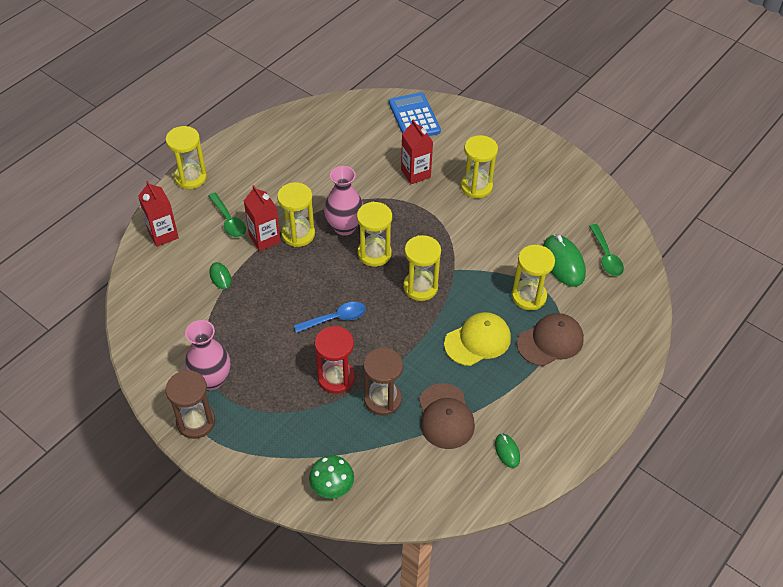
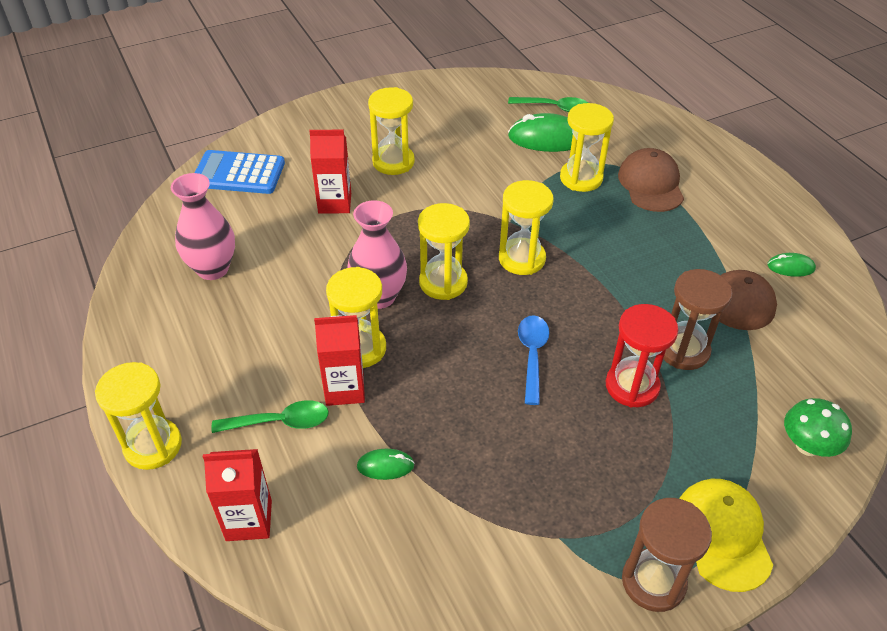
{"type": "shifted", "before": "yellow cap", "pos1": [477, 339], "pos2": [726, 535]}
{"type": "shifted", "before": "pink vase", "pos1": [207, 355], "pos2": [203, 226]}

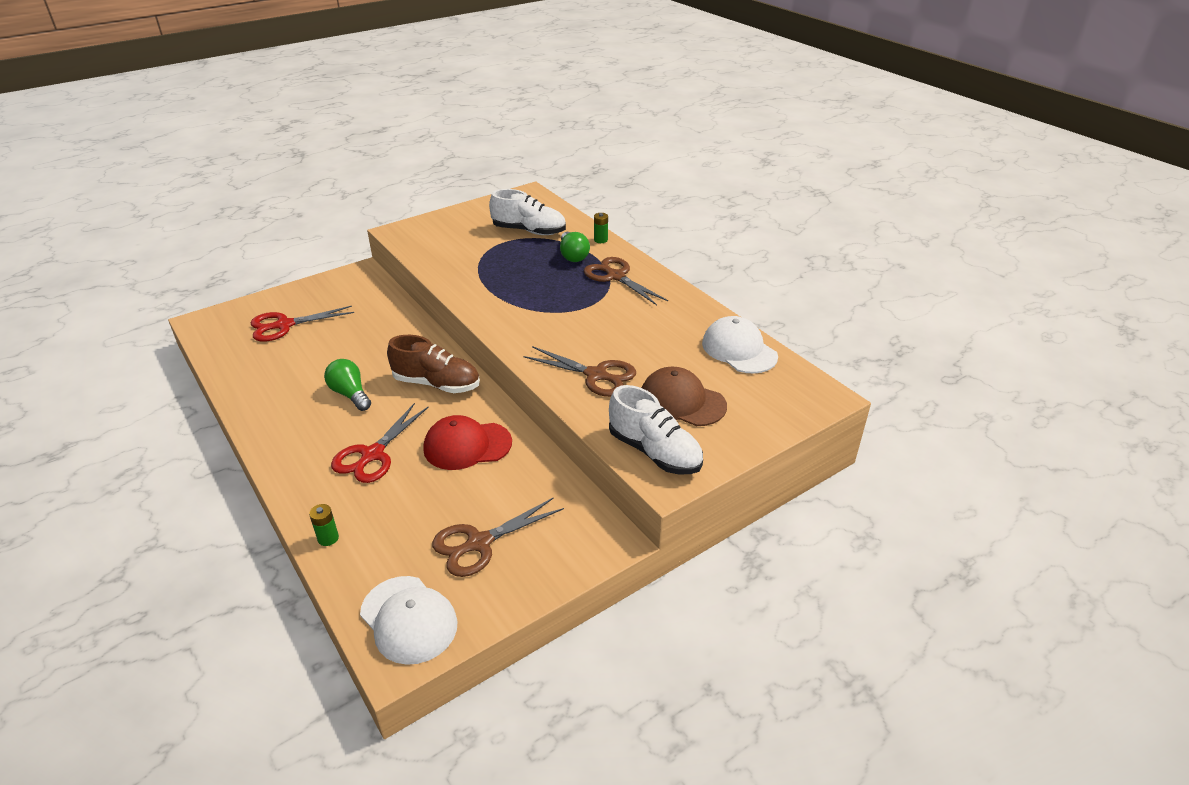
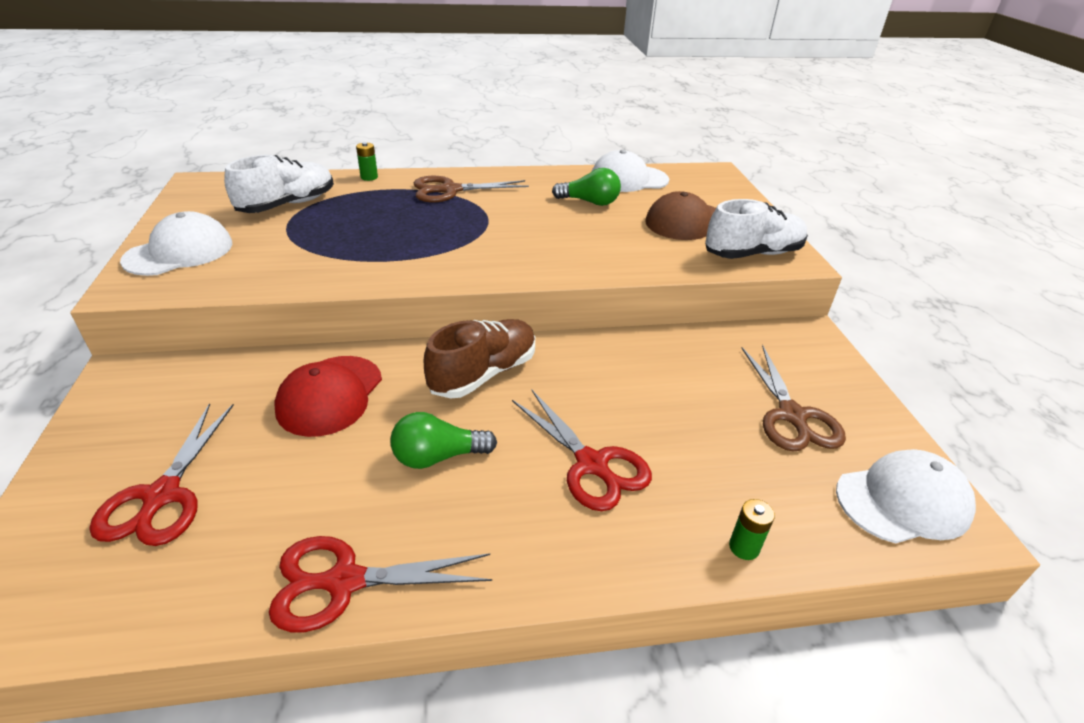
{"type": "shifted", "before": "green light bulb", "pos1": [575, 247], "pos2": [586, 187]}
{"type": "gone", "before": "brown scissors", "pos1": [579, 371]}
{"type": "shifted", "before": "red cap", "pos1": [467, 442], "pos2": [328, 396]}
{"type": "new", "after": "white cap", "pos2": [176, 243]}
{"type": "new", "after": "red scissors", "pos2": [380, 584]}

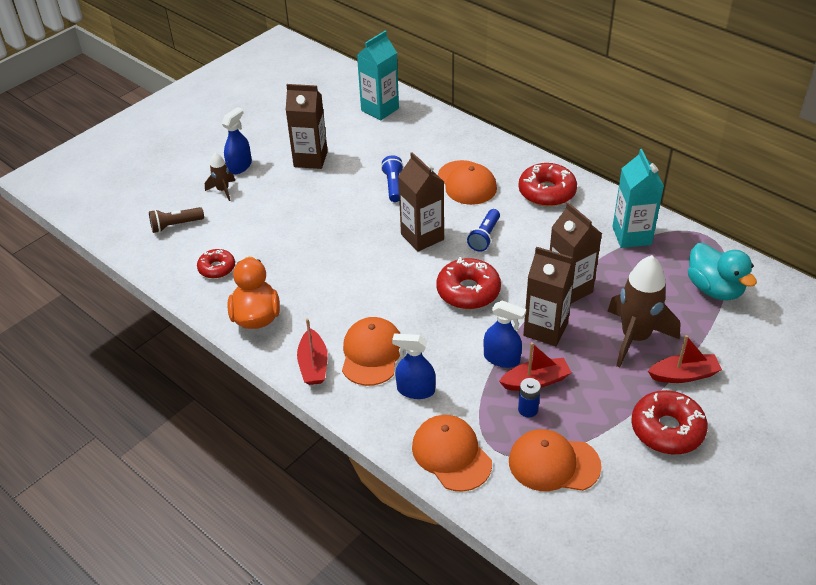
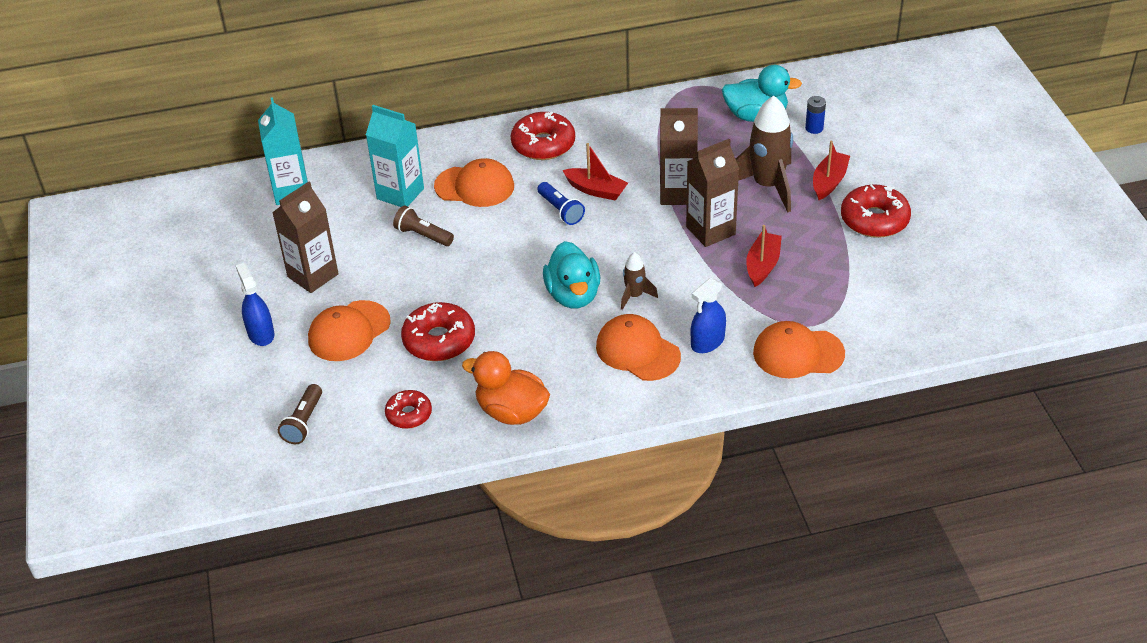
{"type": "shifted", "before": "turquoise carton", "pos1": [638, 198], "pos2": [395, 156]}
{"type": "shifted", "before": "brown rocket", "pos1": [220, 176], "pos2": [639, 281]}
{"type": "gone", "before": "brown carton", "pos1": [421, 202]}
{"type": "repainted", "before": "blue flashlight", "after": "brown flashlight", "pos1": [392, 178], "pos2": [423, 225]}
{"type": "shifted", "before": "red donut", "pos1": [469, 283], "pos2": [438, 331]}
{"type": "gone", "before": "blue spray bottle", "pos1": [504, 334]}
{"type": "shifted", "before": "red boat", "pos1": [312, 352], "pos2": [595, 172]}
{"type": "shifted", "before": "blue battery", "pos1": [529, 397], "pos2": [815, 115]}
{"type": "shifted", "before": "orange cap", "pos1": [555, 460], "pos2": [349, 330]}
{"type": "new", "after": "turquoise duck", "pos2": [571, 275]}

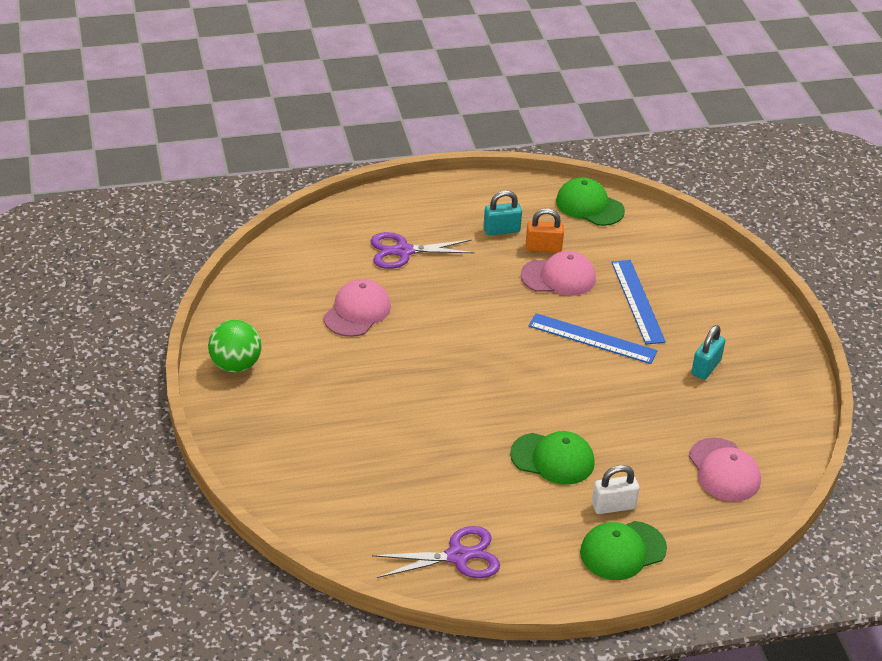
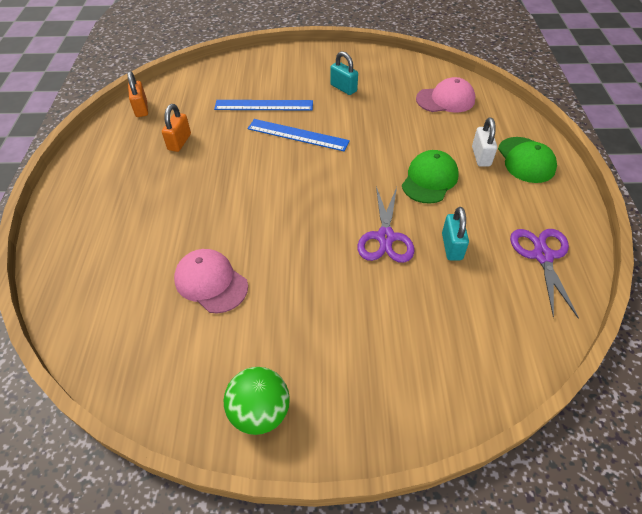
{"type": "swapped", "before": "green cap", "after": "orange padlock", "pos1": [590, 201], "pos2": [137, 94]}
{"type": "shifted", "before": "turquoise padlock", "pos1": [502, 212], "pos2": [455, 233]}
{"type": "shifted", "before": "purple scissors", "pos1": [423, 250], "pos2": [385, 224]}
{"type": "gone", "before": "pink cap", "pos1": [558, 273]}
{"type": "rotated", "before": "blue ruler", "pos1": [592, 338], "pos2": [298, 135], "turn": 75}

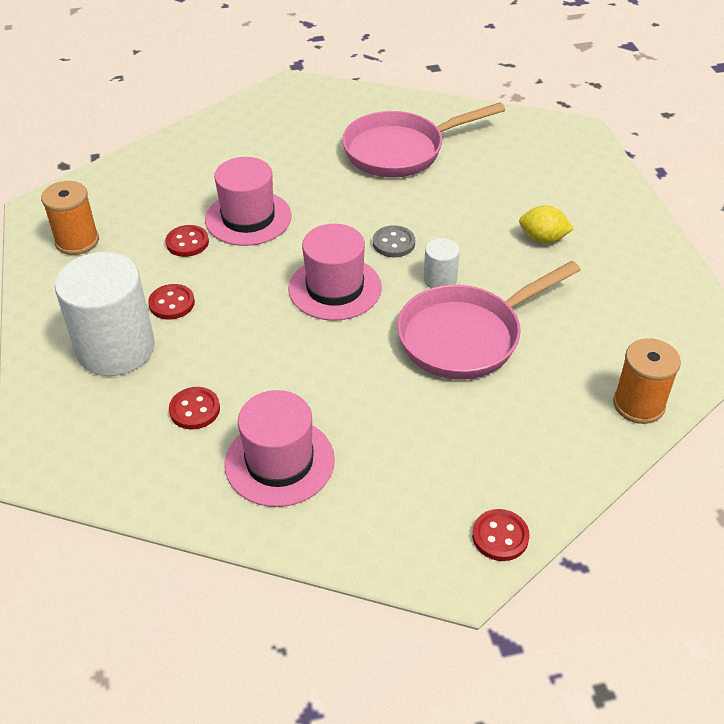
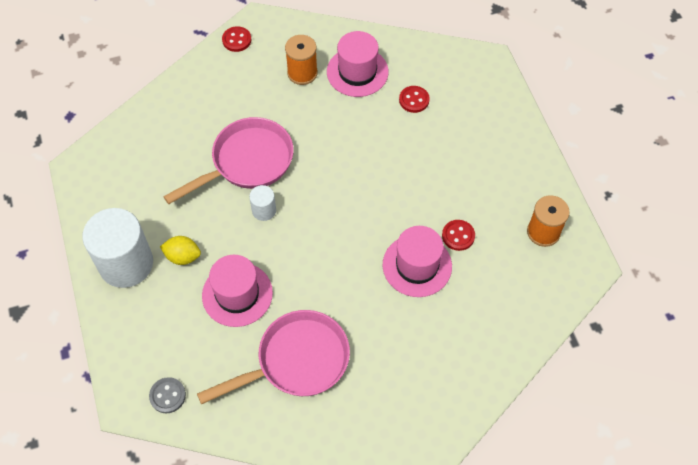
{"type": "shifted", "before": "pink hat", "pos1": [335, 272], "pos2": [237, 291]}
{"type": "shifted", "before": "grey button", "pos1": [394, 241], "pos2": [167, 395]}
{"type": "shifted", "before": "white cylinder", "pos1": [105, 314], "pos2": [117, 248]}
{"type": "gone", "before": "red button", "pos1": [171, 301]}
{"type": "shifted", "before": "orange spool", "pos1": [647, 381], "pos2": [301, 60]}

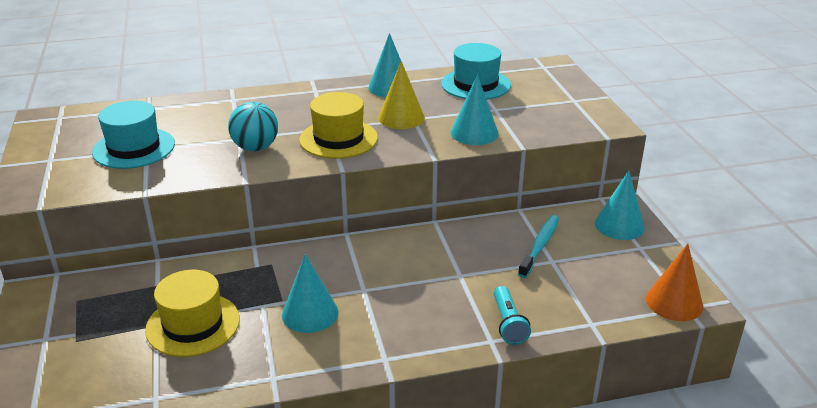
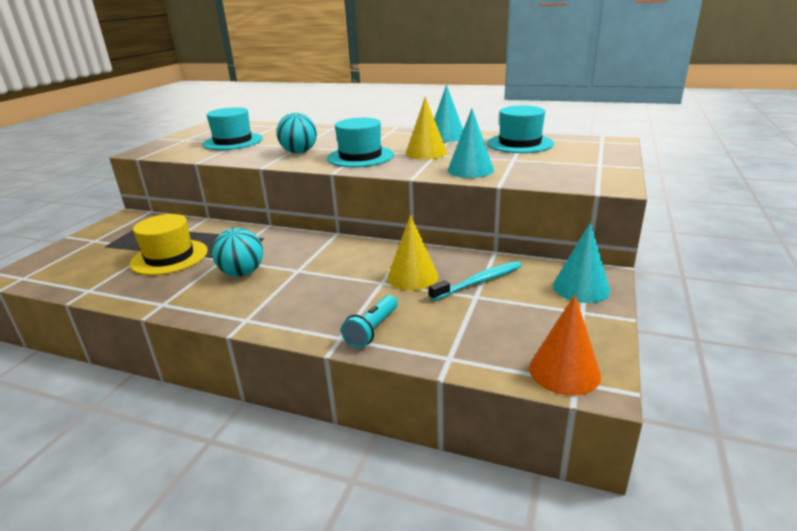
{"type": "repainted", "before": "yellow hat", "after": "turquoise hat", "pos1": [338, 125], "pos2": [360, 142]}
{"type": "swapped", "before": "turquoise cone", "after": "turquoise ball", "pos1": [310, 293], "pos2": [237, 252]}
{"type": "new", "after": "yellow cone", "pos2": [413, 253]}

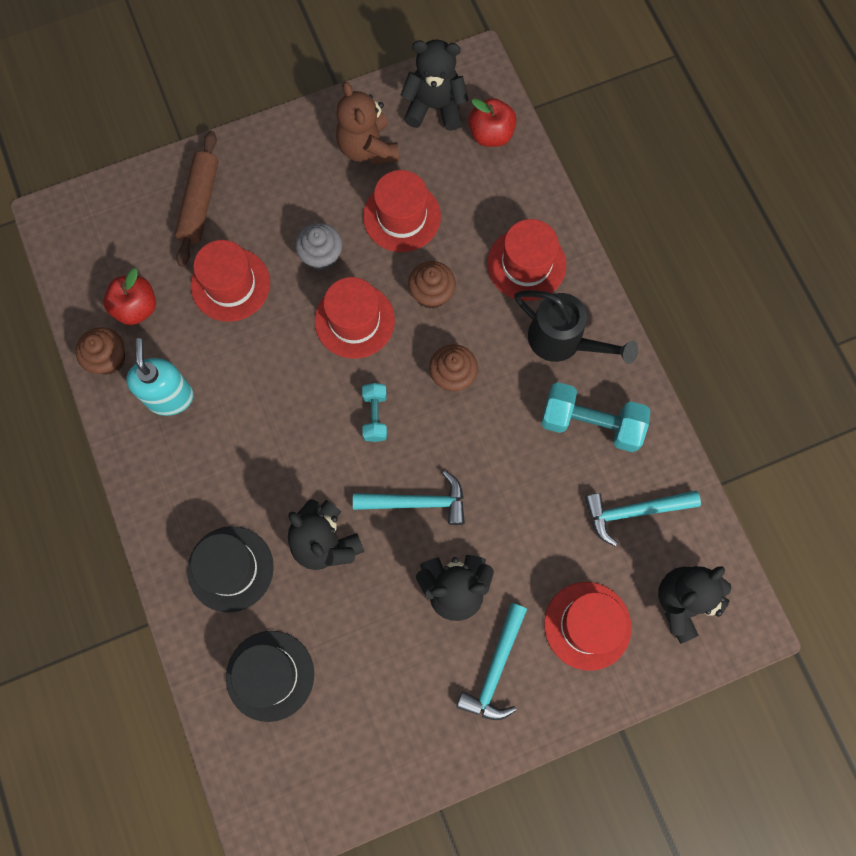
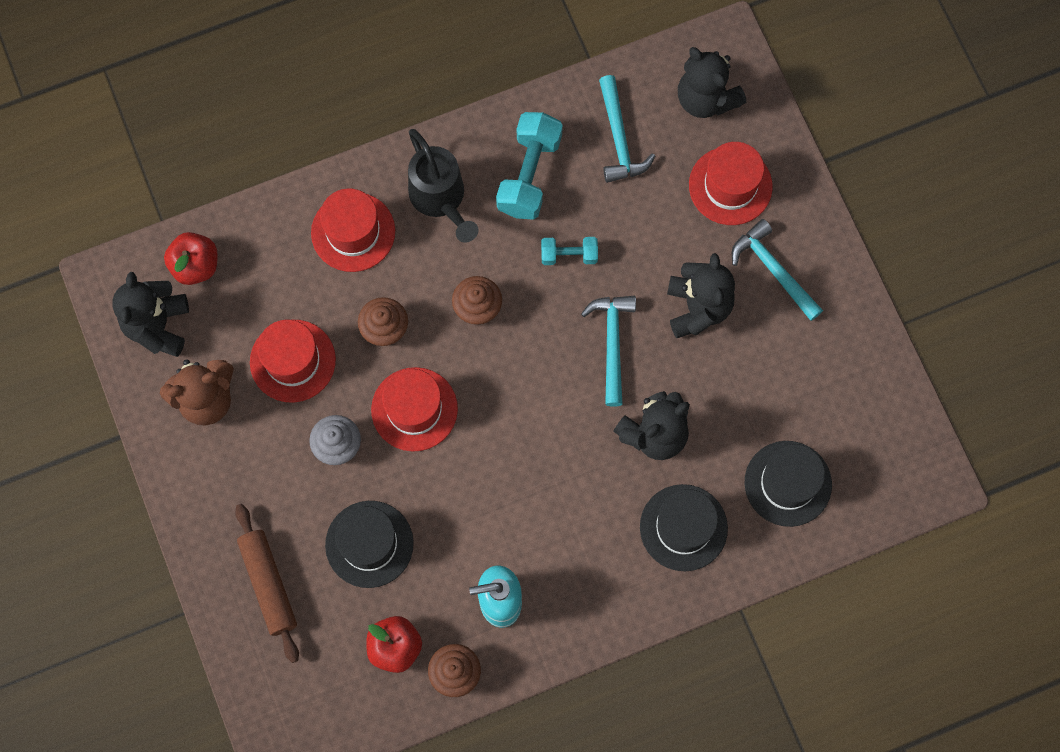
{"type": "rotated", "before": "brown rolling pin", "pos1": [197, 199], "pos2": [267, 583], "turn": 60}
{"type": "repainted", "before": "red hat", "after": "black hat", "pos1": [230, 281], "pos2": [369, 544]}
{"type": "rotated", "before": "black watering can", "pos1": [576, 327], "pos2": [443, 186], "turn": 120}
{"type": "shifted", "before": "turquoise dumbbell", "pos1": [374, 412], "pos2": [569, 251]}
{"type": "rotated", "before": "turquoise hammer", "pos1": [491, 661], "pos2": [777, 270], "turn": -150}

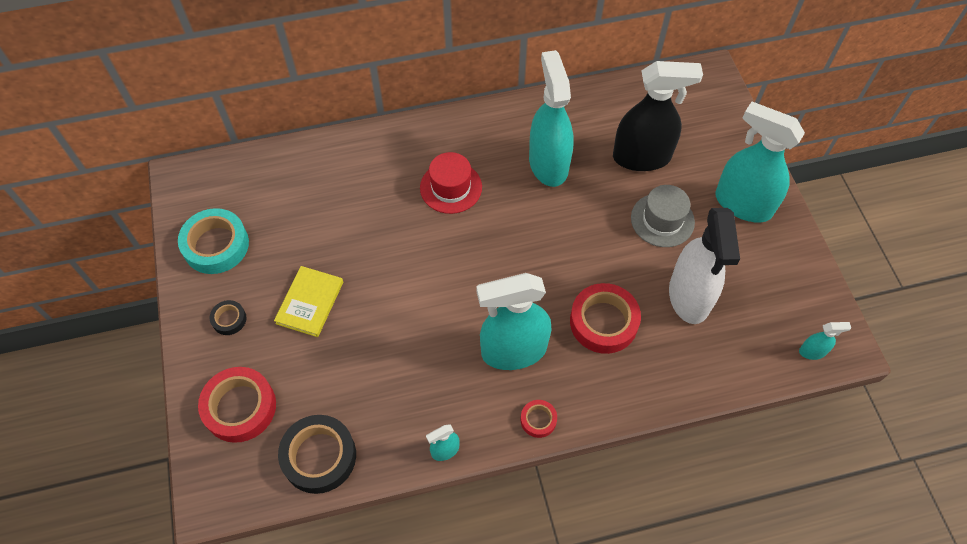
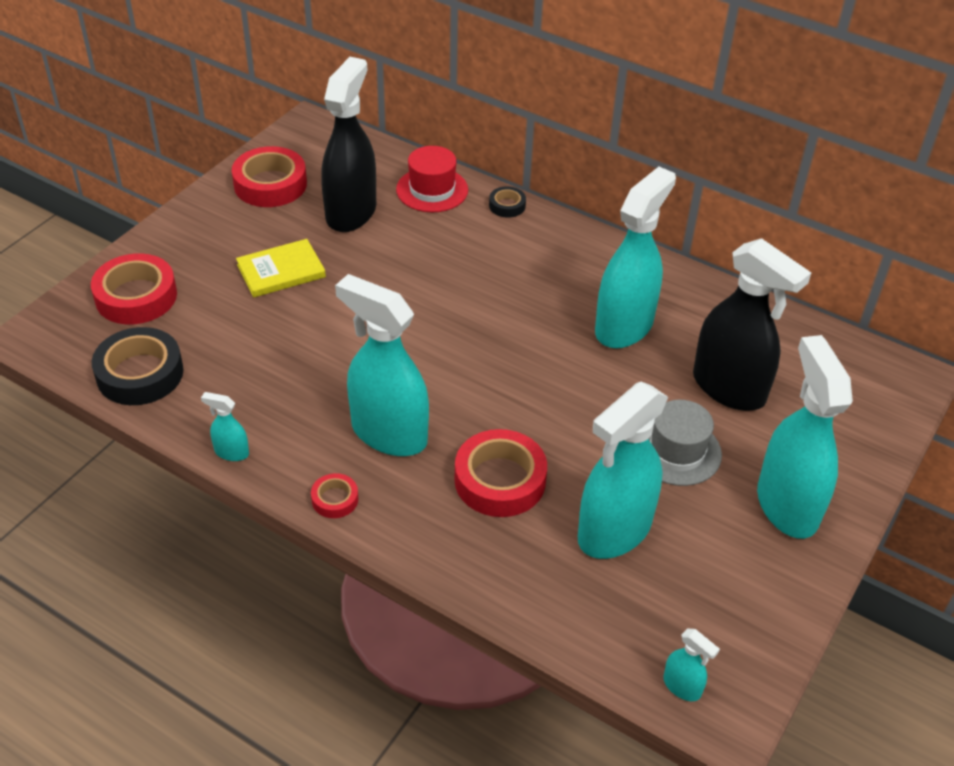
{"type": "shifted", "before": "red hat", "pos1": [451, 183], "pos2": [432, 179]}
{"type": "repainted", "before": "turquoise tape", "after": "red tape", "pos1": [213, 241], "pos2": [269, 176]}
{"type": "repainted", "before": "white spray bottle", "after": "turquoise spray bottle", "pos1": [704, 266], "pos2": [623, 470]}
{"type": "shifted", "before": "black tape", "pos1": [228, 317], "pos2": [507, 202]}
{"type": "new", "after": "black spray bottle", "pos2": [348, 144]}

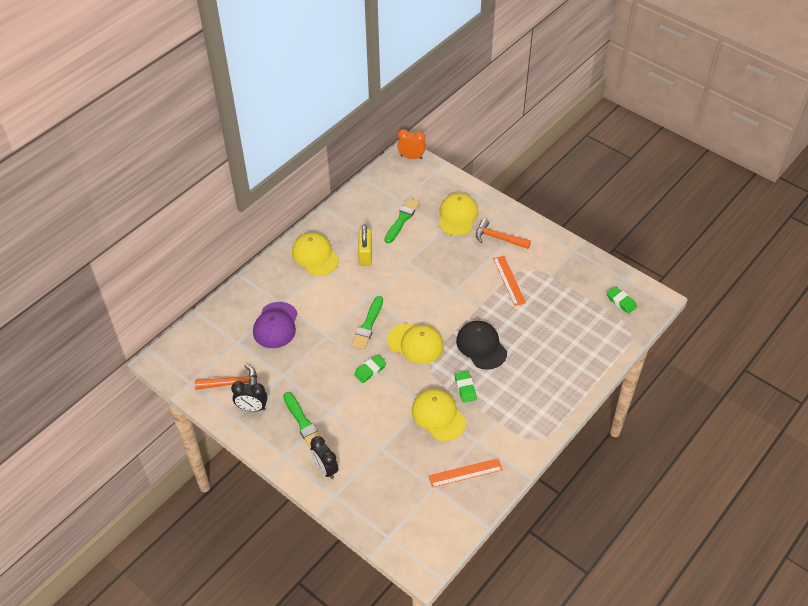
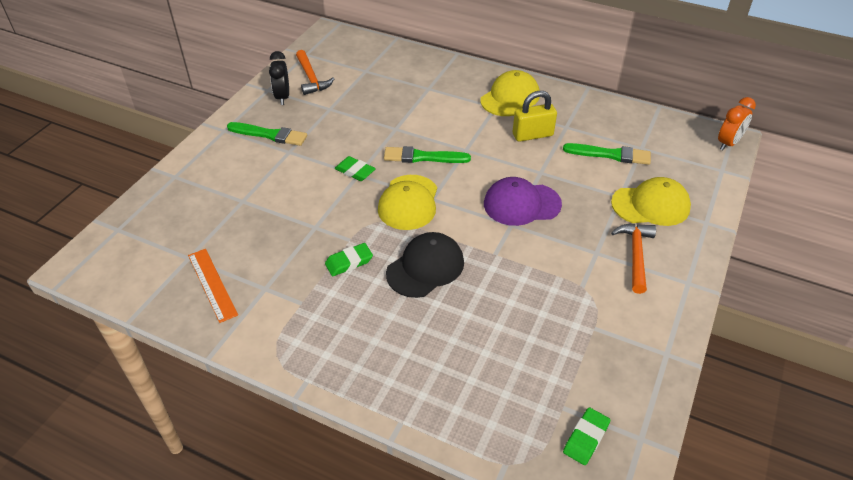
{"type": "rotated", "before": "orange clock", "pos1": [411, 144], "pos2": [737, 123], "turn": 45}
{"type": "gone", "before": "orange ruler", "pos1": [509, 281]}
{"type": "shifted", "before": "purple cap", "pos1": [275, 325], "pos2": [523, 201]}
{"type": "gone", "before": "yellow cap", "pos1": [439, 415]}
{"type": "rotated", "before": "green brush", "pos1": [302, 420], "pos2": [267, 134], "turn": -120}
{"type": "gone", "before": "black clock", "pos1": [324, 457]}

